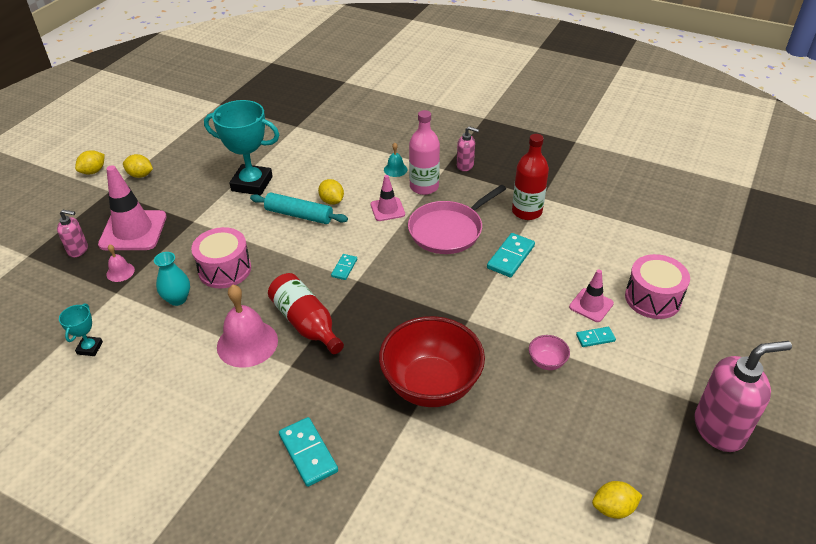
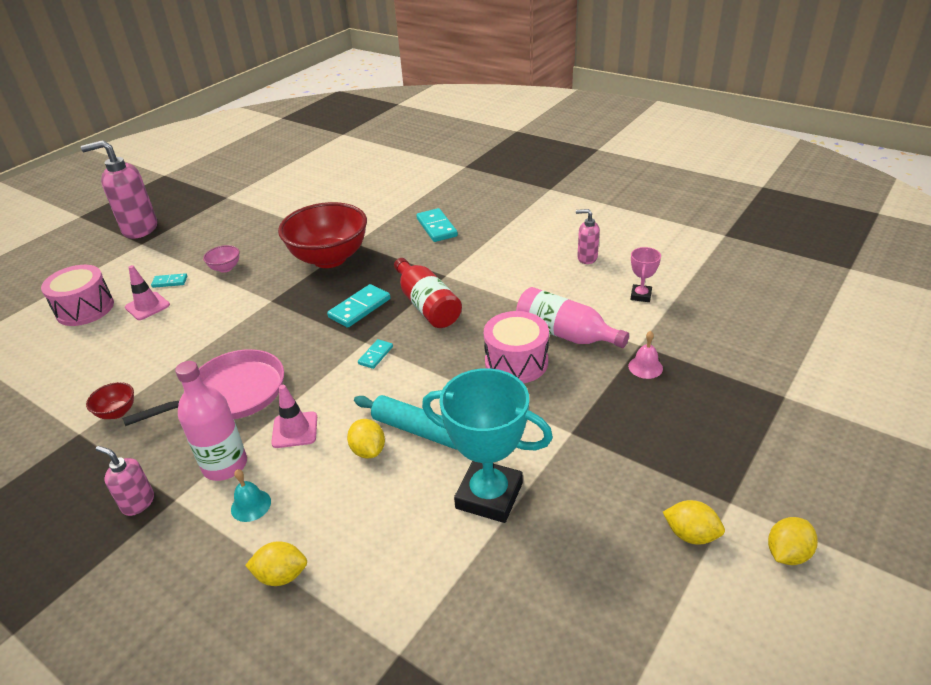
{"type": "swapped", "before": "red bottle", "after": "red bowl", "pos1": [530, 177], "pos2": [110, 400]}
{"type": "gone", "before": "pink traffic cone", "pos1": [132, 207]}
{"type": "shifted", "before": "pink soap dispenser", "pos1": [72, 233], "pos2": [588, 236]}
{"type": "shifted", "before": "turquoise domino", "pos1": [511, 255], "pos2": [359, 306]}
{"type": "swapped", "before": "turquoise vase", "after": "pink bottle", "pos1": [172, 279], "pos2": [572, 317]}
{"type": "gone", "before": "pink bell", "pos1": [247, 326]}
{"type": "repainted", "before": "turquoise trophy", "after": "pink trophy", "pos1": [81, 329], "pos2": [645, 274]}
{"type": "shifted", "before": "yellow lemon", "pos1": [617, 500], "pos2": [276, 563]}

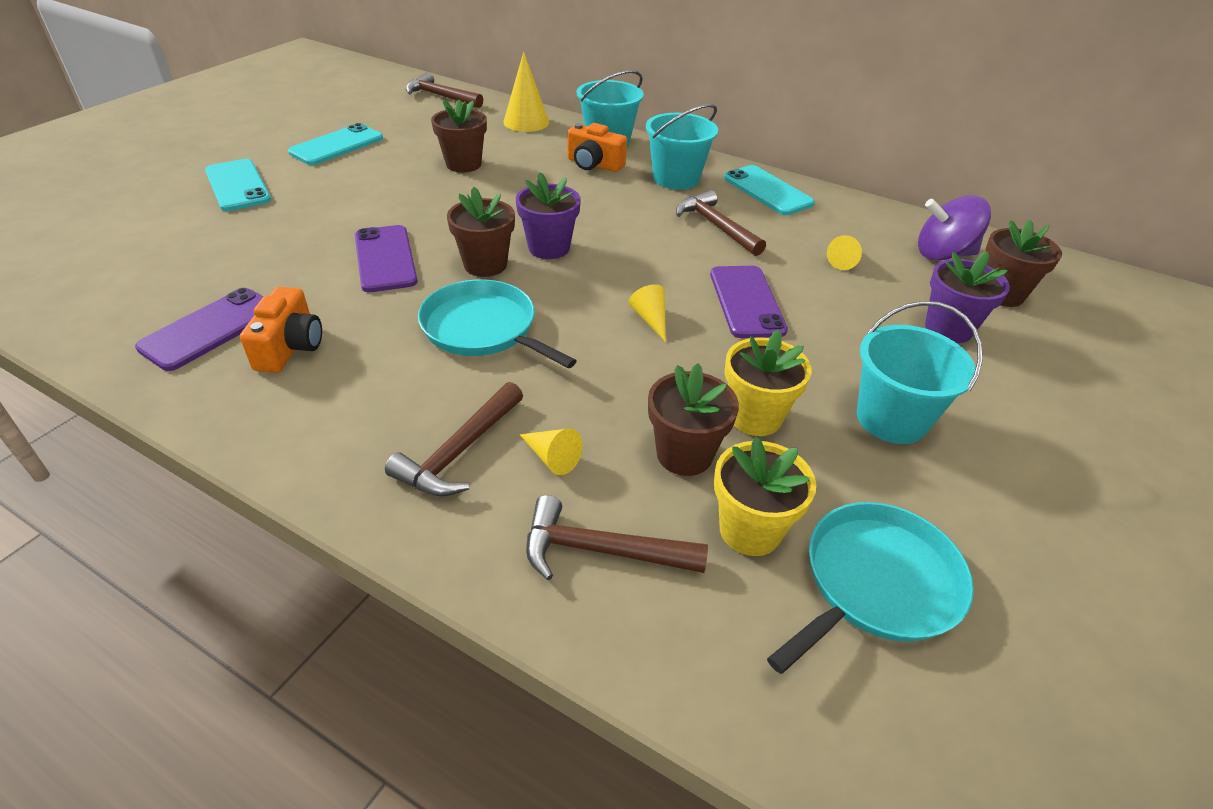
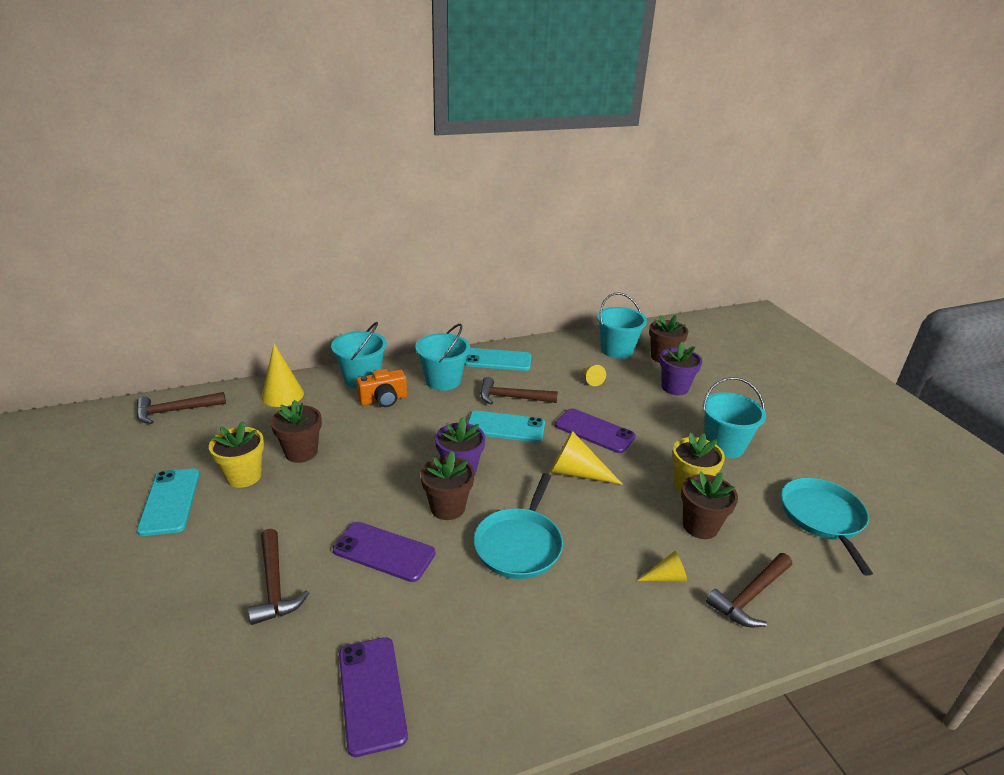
{"type": "shifted", "before": "turquoise phone", "pos1": [238, 185], "pos2": [506, 426]}
{"type": "swapped", "before": "purple spinning top", "after": "turquoise bucket", "pos1": [954, 228], "pos2": [622, 326]}
{"type": "rotated", "before": "turquoise pan", "pos1": [497, 323], "pos2": [518, 526], "turn": -60}
{"type": "scaled", "before": "yellow cone", "pos1": [647, 313], "pos2": [587, 458], "scale": 1.76}
{"type": "gone", "before": "orange camera", "pos1": [281, 330]}
{"type": "shifted", "before": "brown hammer", "pos1": [454, 439], "pos2": [278, 577]}
{"type": "shifted", "before": "yellow flower pot", "pos1": [765, 496], "pos2": [236, 454]}

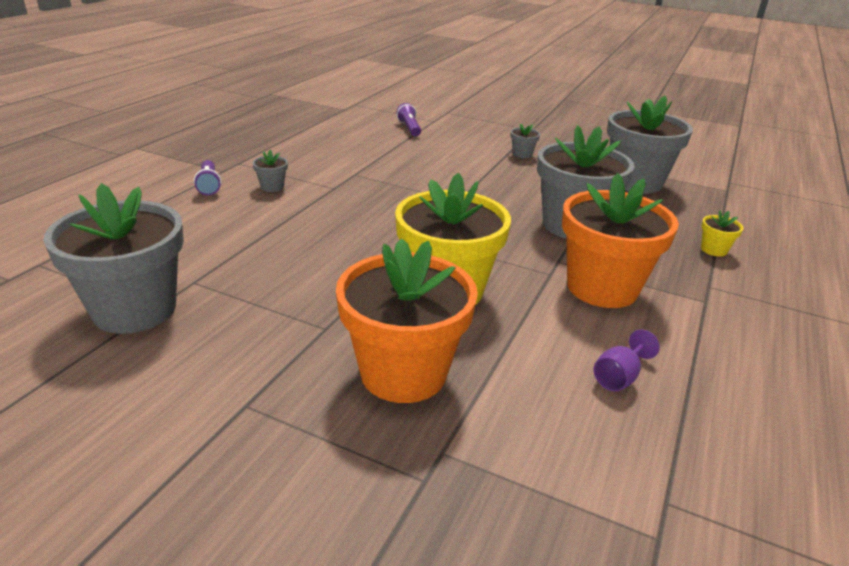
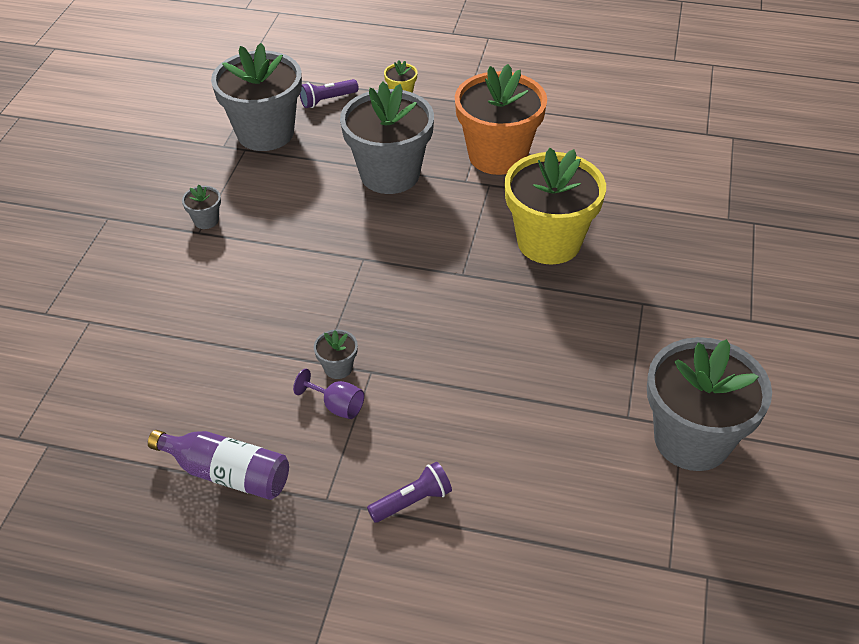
{"type": "shifted", "before": "purple flashlight", "pos1": [408, 119], "pos2": [329, 93]}
{"type": "shifted", "before": "grey flower pot", "pos1": [270, 171], "pos2": [336, 354]}
{"type": "gone", "before": "orange flower pot", "pos1": [407, 320]}
{"type": "shifted", "before": "purple goblet", "pos1": [627, 360], "pos2": [328, 394]}
{"type": "new", "after": "purple bottle", "pos2": [218, 465]}

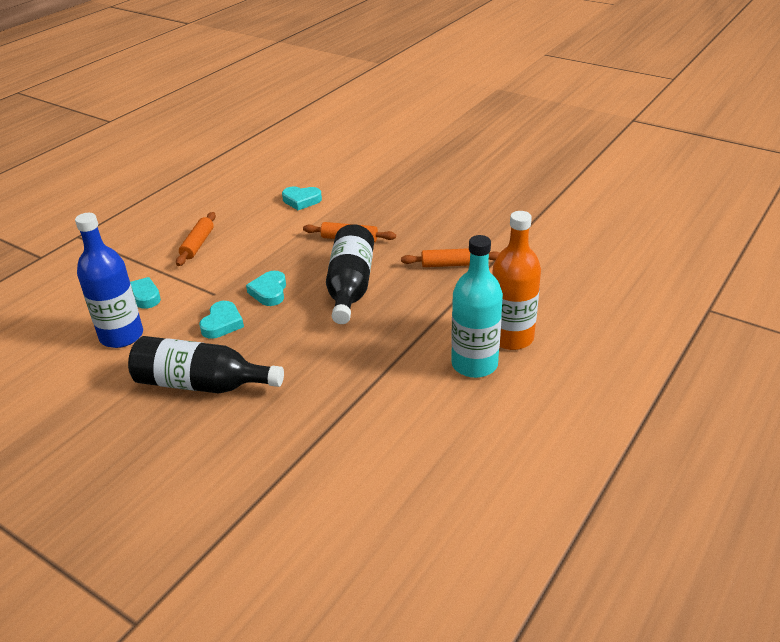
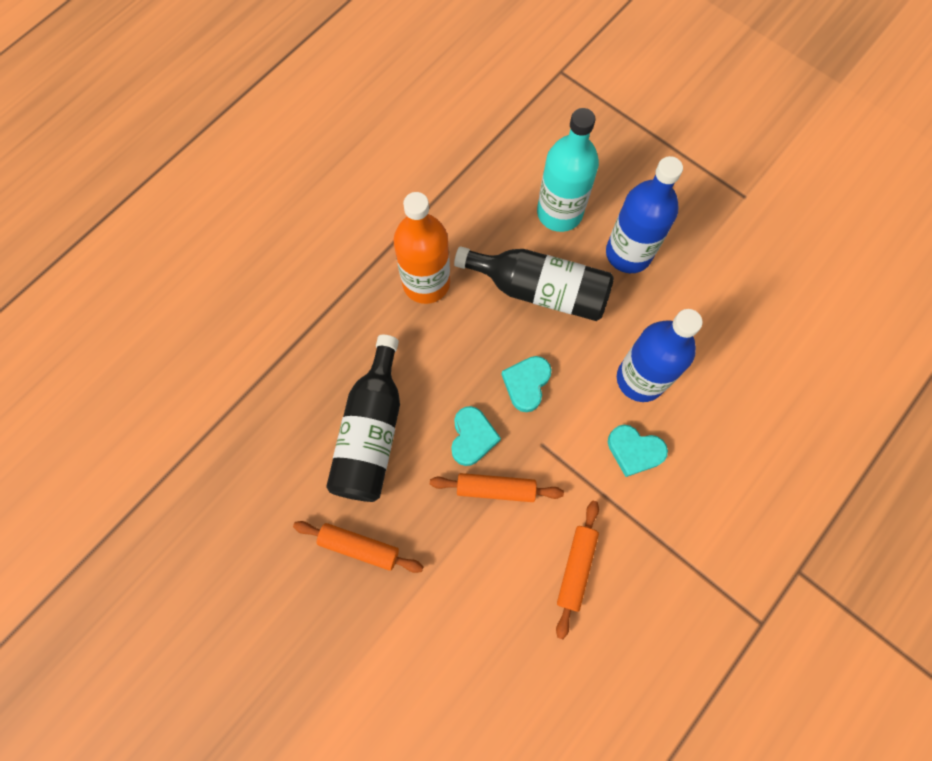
{"type": "gone", "before": "turquoise heart", "pos1": [302, 198]}
{"type": "shifted", "before": "orange bottle", "pos1": [516, 280], "pos2": [421, 248]}
{"type": "shifted", "before": "turquoise bottle", "pos1": [477, 306], "pos2": [568, 170]}
{"type": "shifted", "before": "orange rolling pin", "pos1": [450, 257], "pos2": [497, 487]}
{"type": "new", "after": "blue bottle", "pos2": [644, 214]}

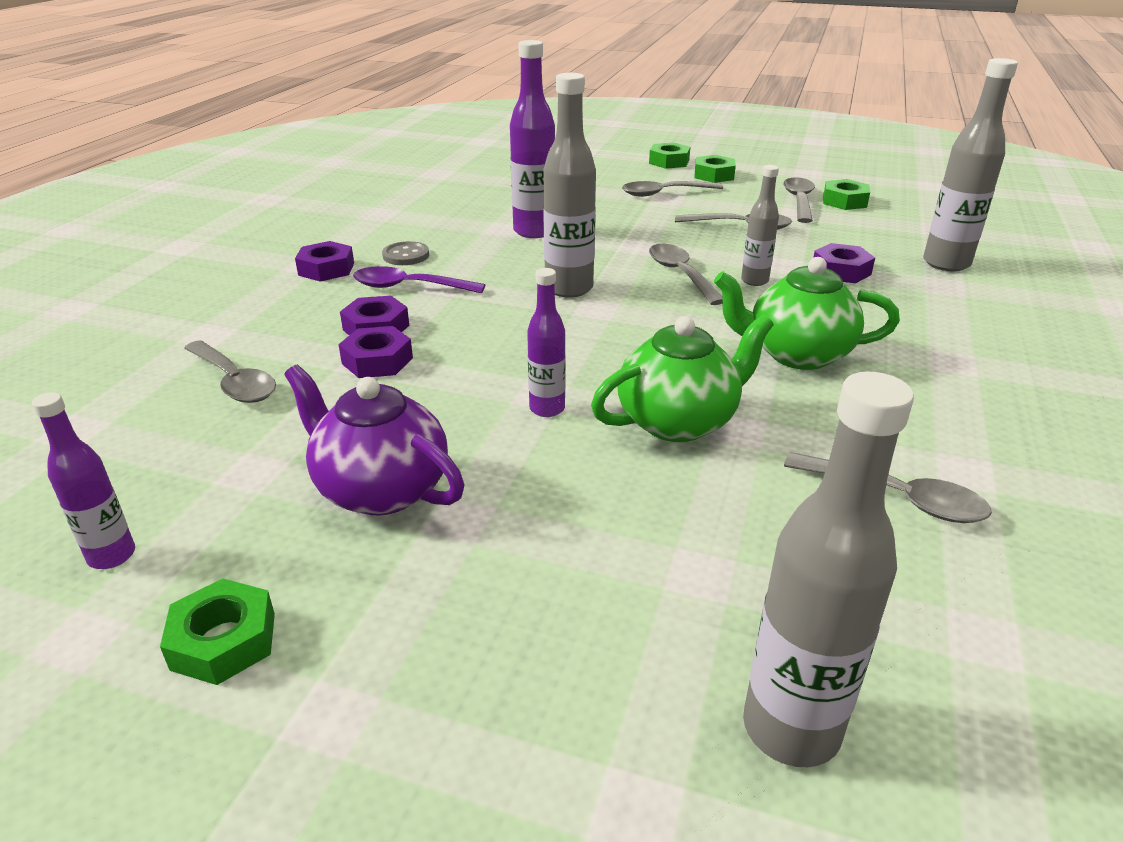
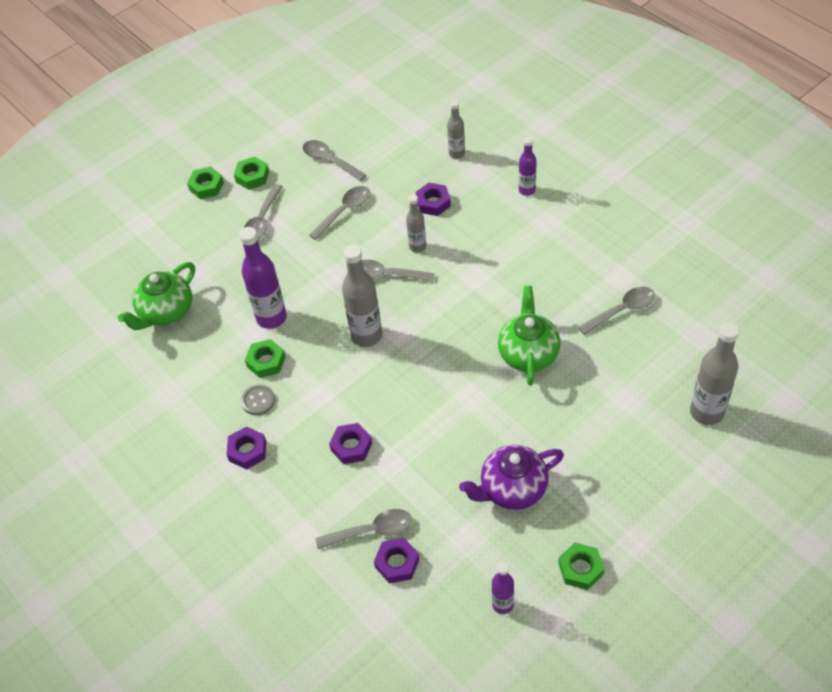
{"type": "scaled", "before": "grey bottle", "pos1": [970, 164], "pos2": [456, 129], "scale": 0.58}
{"type": "shifted", "before": "green nut", "pos1": [846, 194], "pos2": [265, 358]}
{"type": "shifted", "before": "green teapot", "pos1": [807, 313], "pos2": [156, 296]}
{"type": "gone", "before": "purple spoon", "pos1": [419, 279]}
{"type": "shifted", "before": "purple bottle", "pos1": [546, 342], "pos2": [528, 166]}
{"type": "shifted", "before": "purple nut", "pos1": [375, 352], "pos2": [396, 560]}

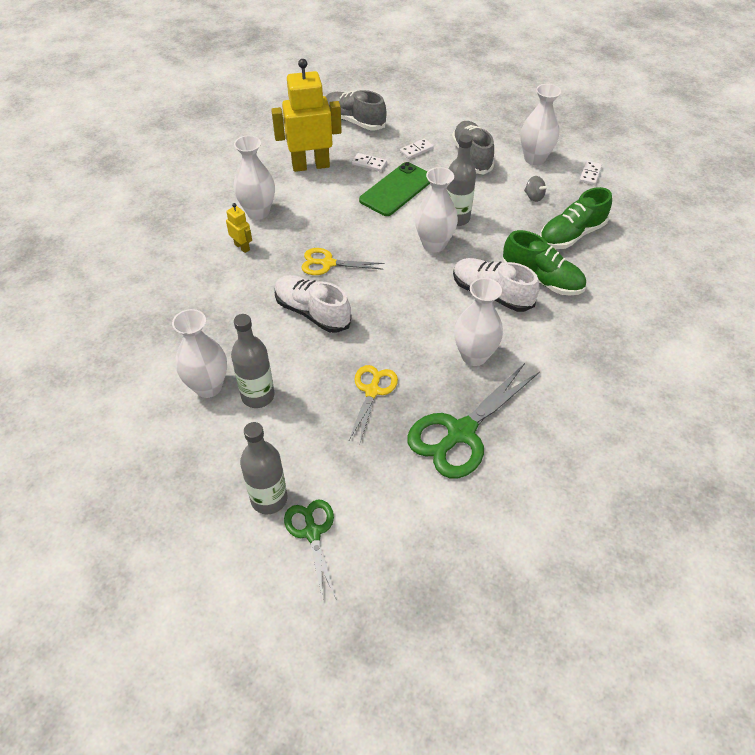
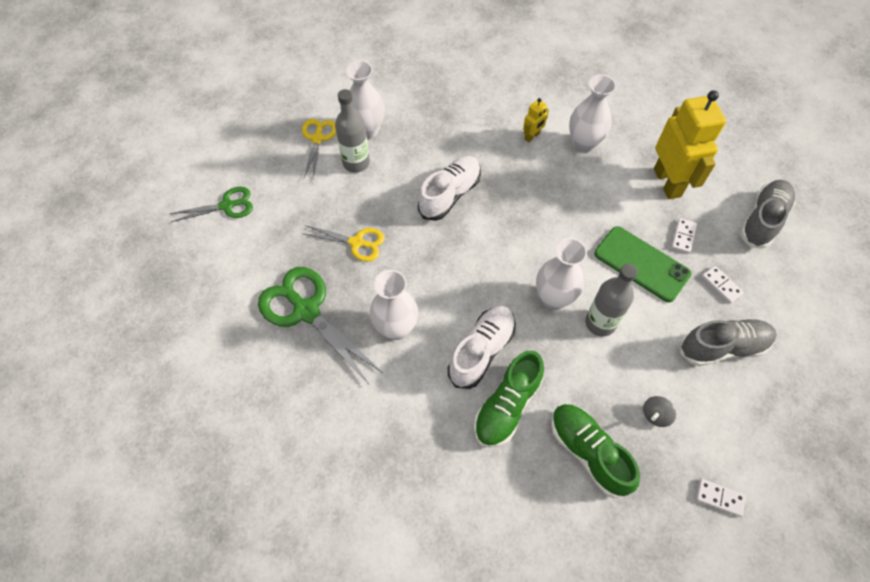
{"type": "gone", "before": "white vase", "pos1": [540, 124]}
{"type": "shifted", "before": "yellow scissors", "pos1": [342, 261], "pos2": [319, 148]}
{"type": "gone", "before": "grey bottle", "pos1": [263, 468]}

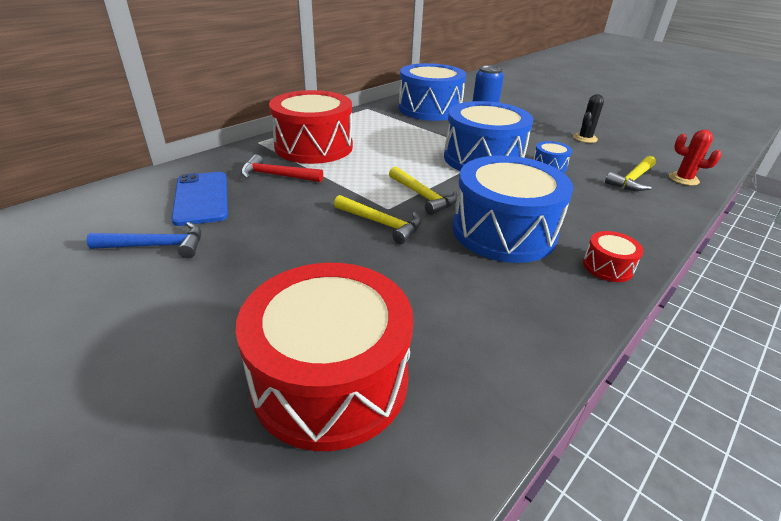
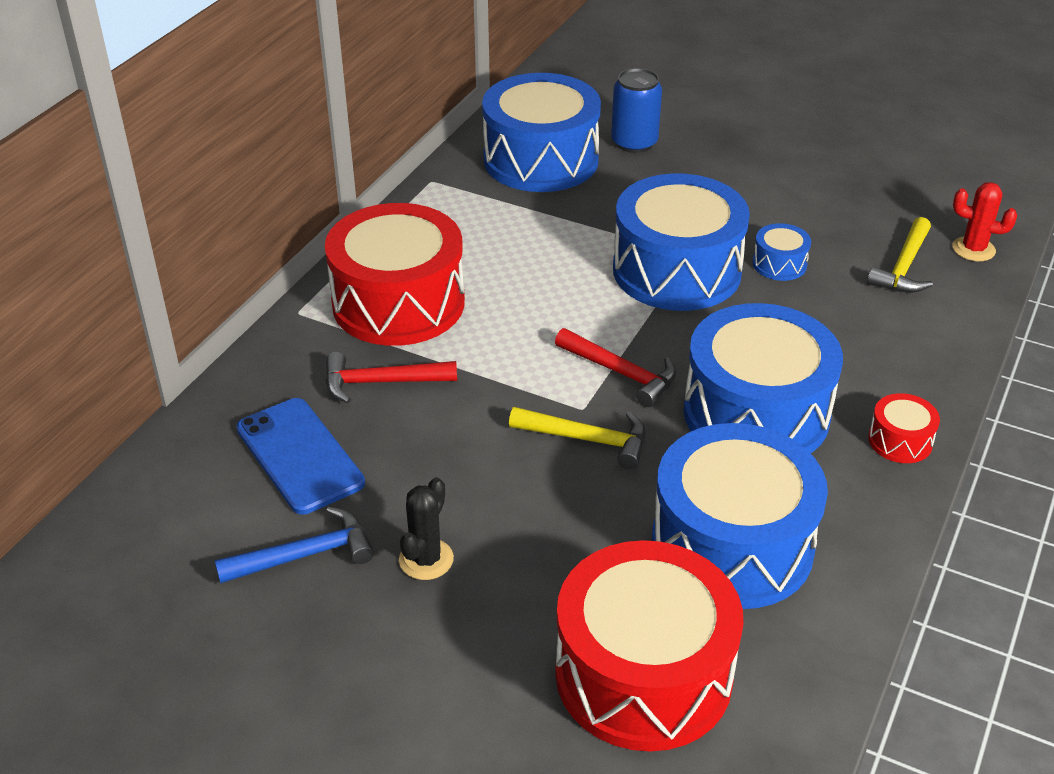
{"type": "shifted", "before": "black cactus", "pos1": [588, 118], "pos2": [426, 528]}
{"type": "repainted", "before": "yellow hammer", "after": "red hammer", "pos1": [423, 190], "pos2": [615, 367]}
{"type": "new", "after": "blue drum", "pos2": [740, 516]}

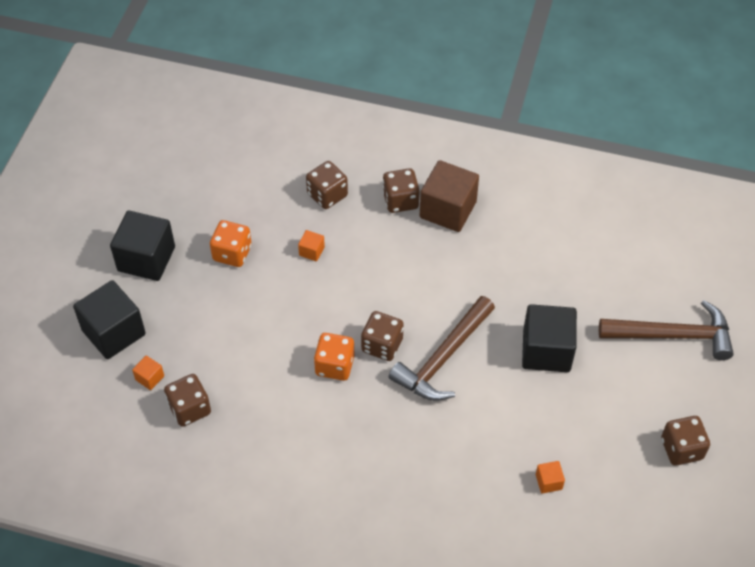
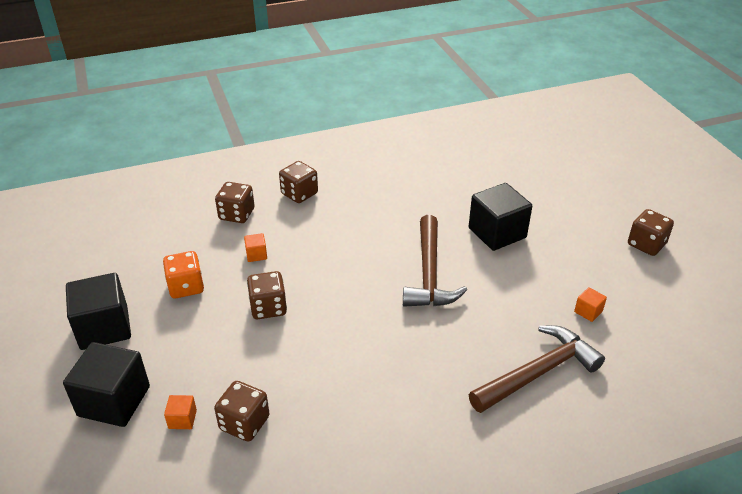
{"type": "gone", "before": "brown cube", "pos1": [449, 196]}
{"type": "shifted", "before": "brown hammer", "pos1": [666, 330], "pos2": [537, 369]}
{"type": "shifted", "before": "brown dice", "pos1": [382, 336], "pos2": [267, 295]}
{"type": "gone", "before": "orange dice", "pos1": [334, 357]}

